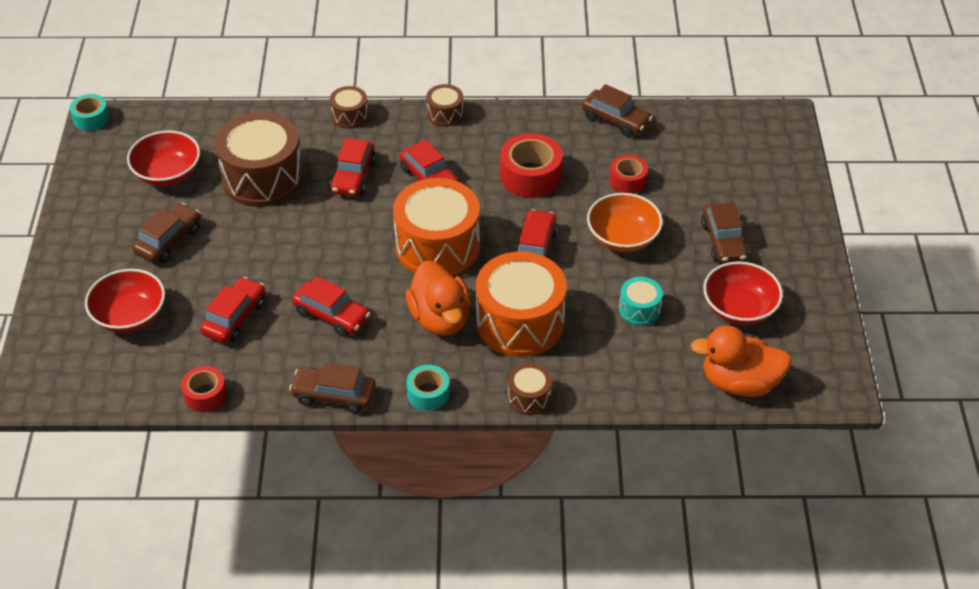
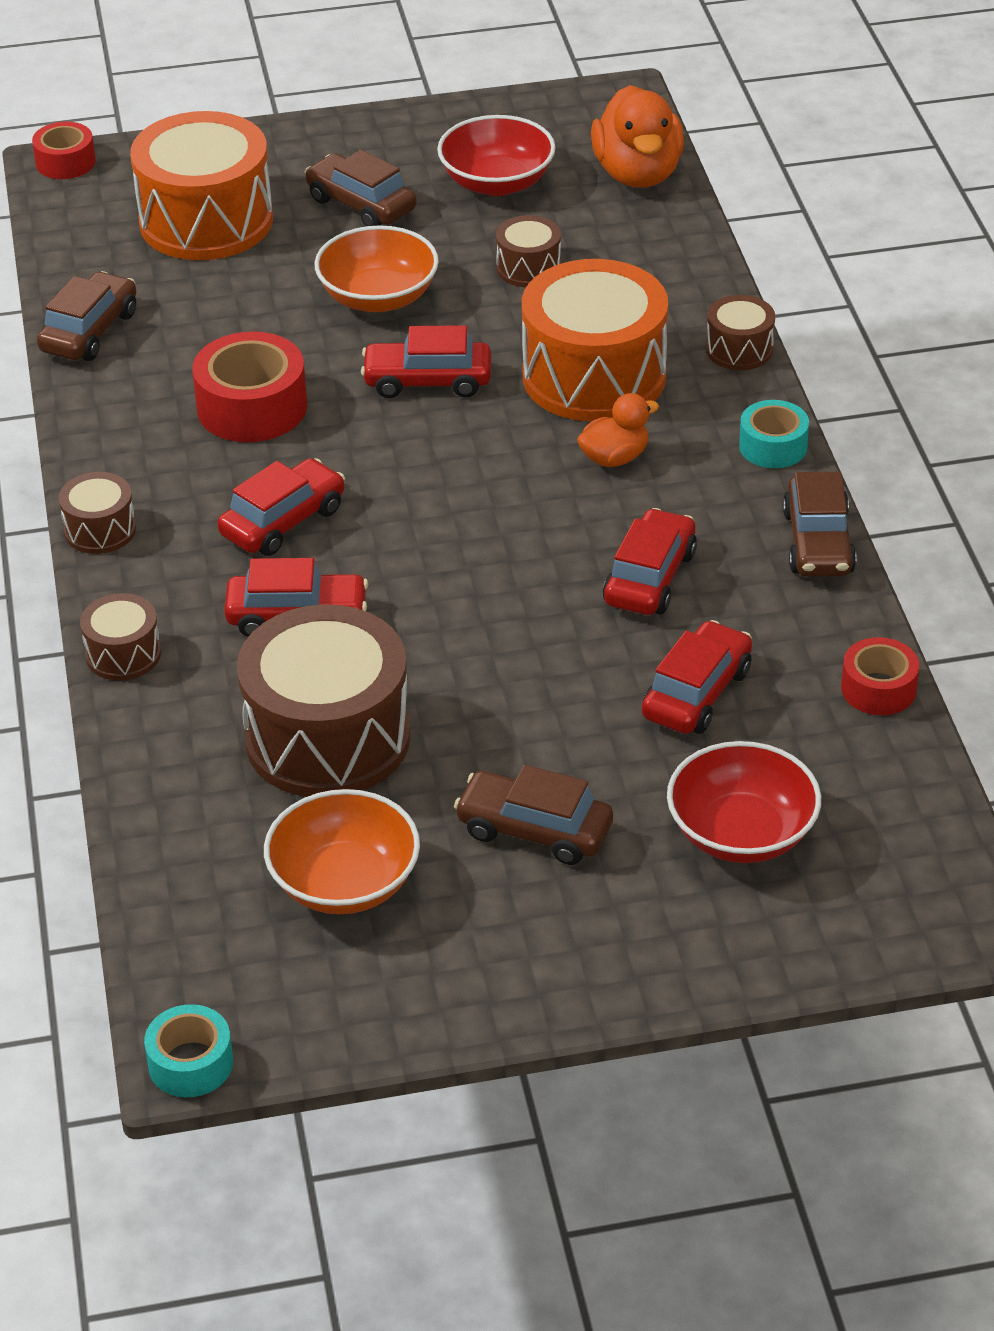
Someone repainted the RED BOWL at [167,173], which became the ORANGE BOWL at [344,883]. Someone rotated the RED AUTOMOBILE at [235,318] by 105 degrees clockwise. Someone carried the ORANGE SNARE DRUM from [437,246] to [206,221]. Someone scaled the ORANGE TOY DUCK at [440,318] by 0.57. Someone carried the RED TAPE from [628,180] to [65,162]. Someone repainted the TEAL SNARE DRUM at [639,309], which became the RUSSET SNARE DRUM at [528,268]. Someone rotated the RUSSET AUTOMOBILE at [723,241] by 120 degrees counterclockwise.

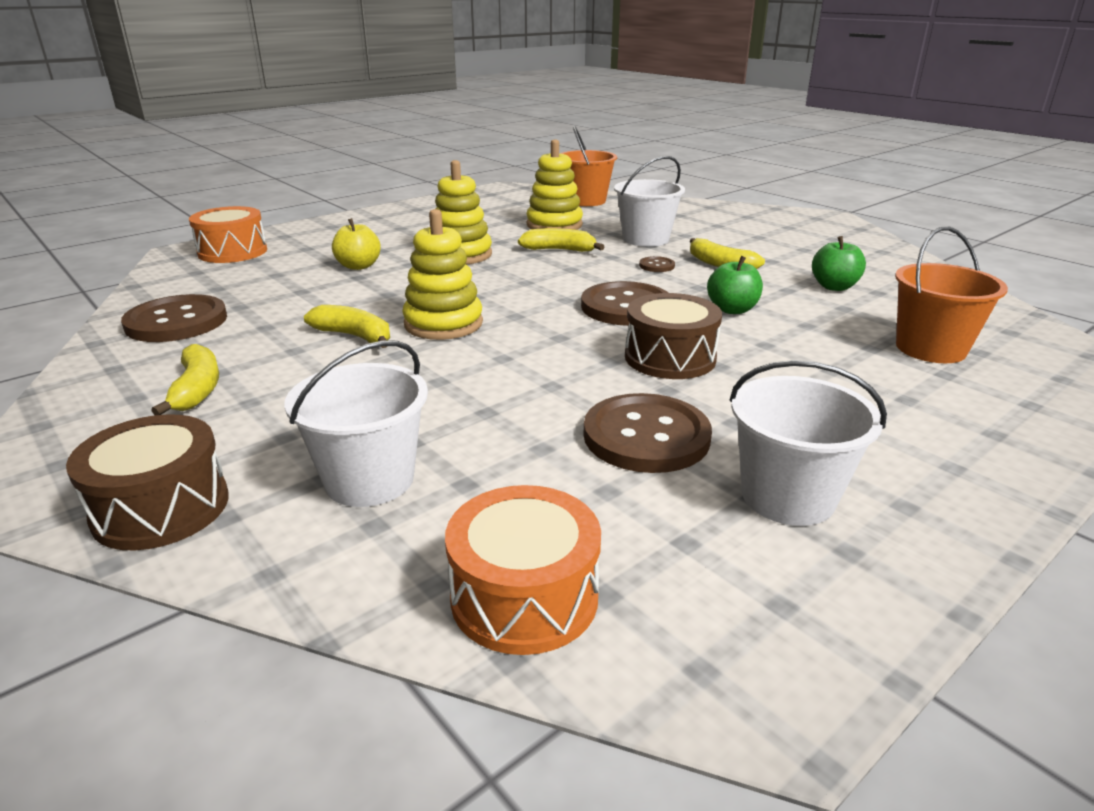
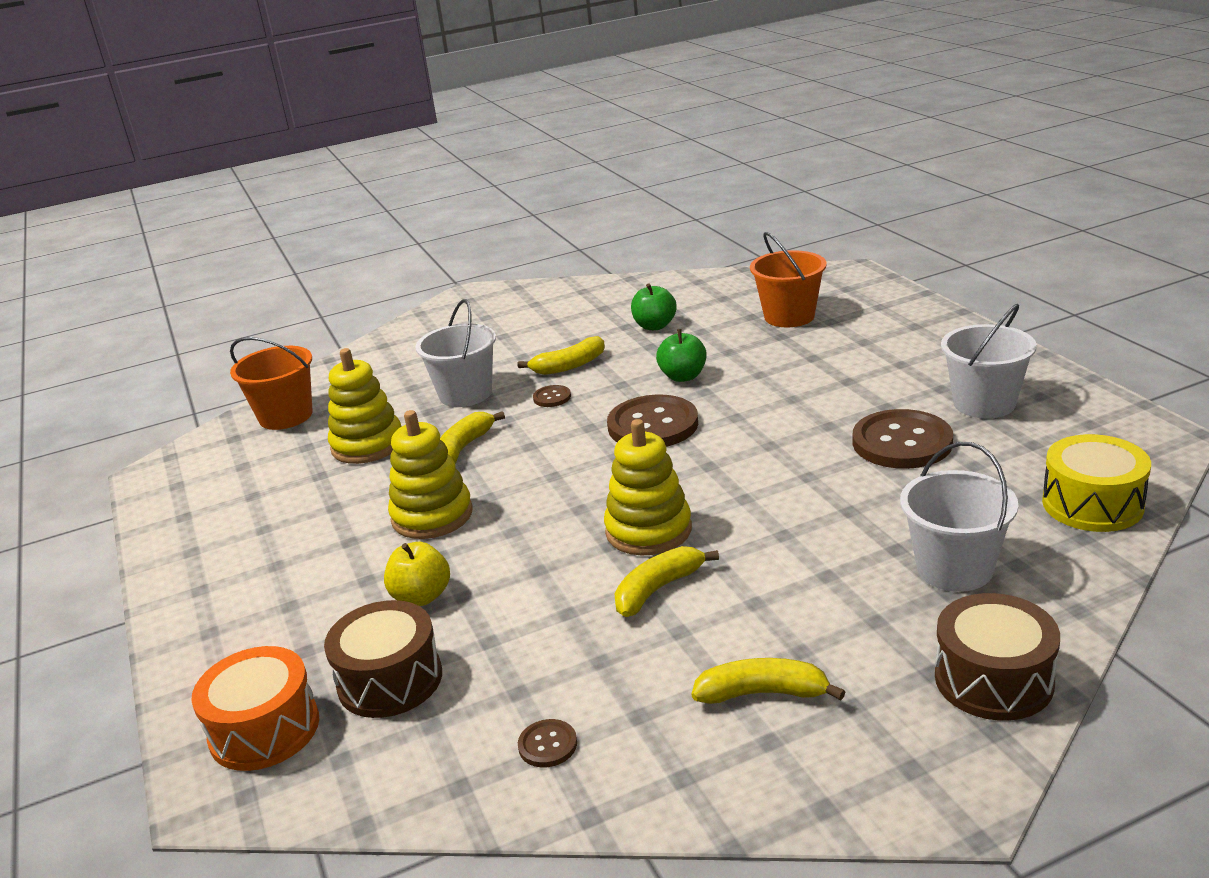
Someone scaled the RUSSET SHIRT BUTTON at [176,322] by 0.45. Someone repainted the ORANGE SNARE DRUM at [524,596], which became the GOLDEN SNARE DRUM at [1092,504]. Someone carried the RUSSET SNARE DRUM from [670,358] to [390,680].

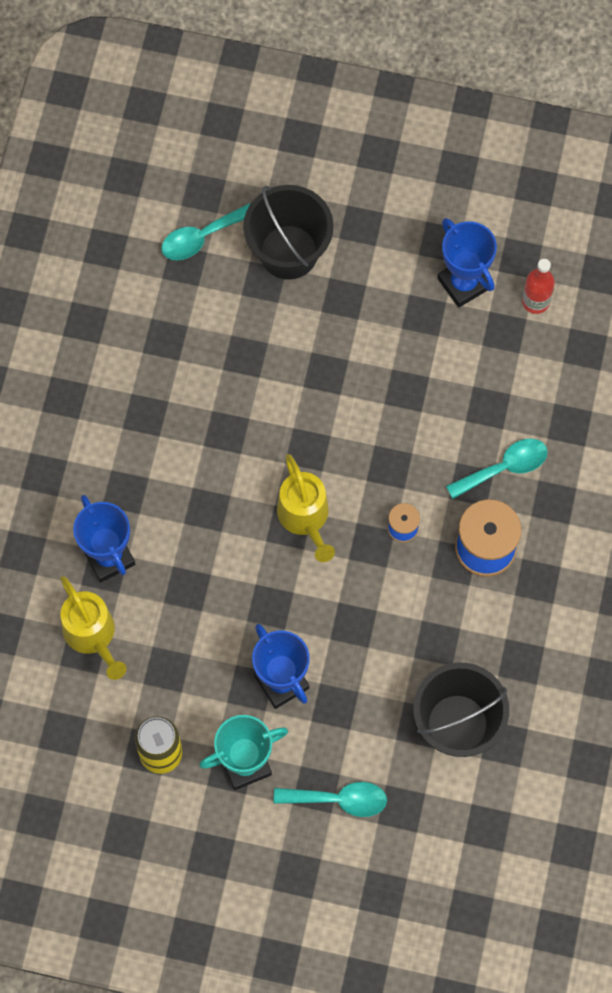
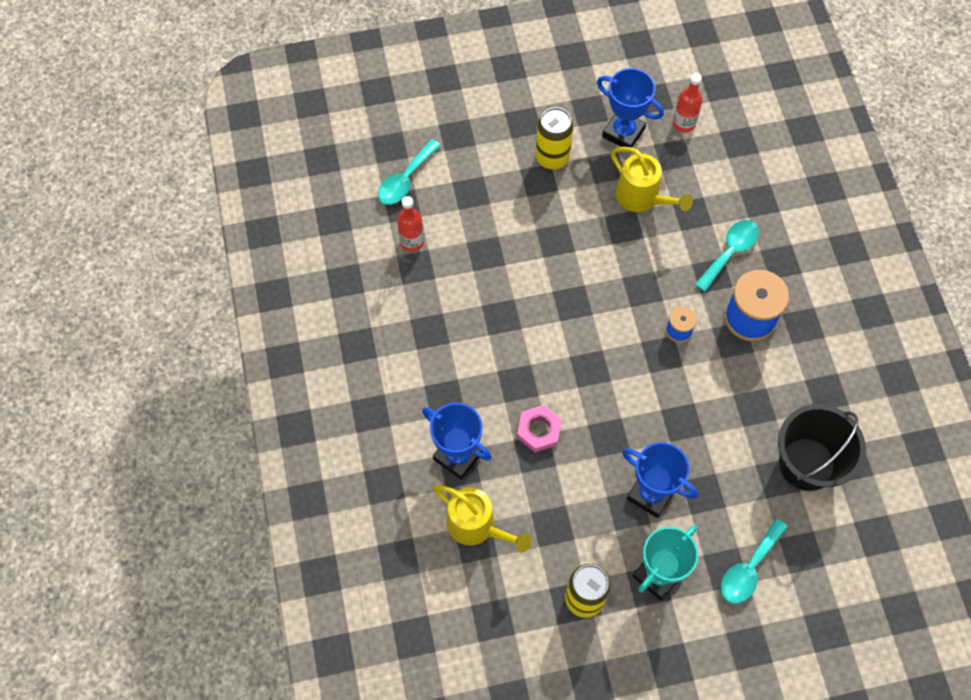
Someone took away the BLACK SAND BUCKET at [288,252]. Someone rotated the TEAL TEASPOON at [339,800] by 150 degrees clockwise. Someone carried the GOLDEN WATERING POT from [305,518] to [642,198]. Someone put down the RED DRINK BOTTLE at [412,242]. Someone put down the ROSY NUT at [539,430]. Someone put down the GOLDEN SODA CAN at [552,157].

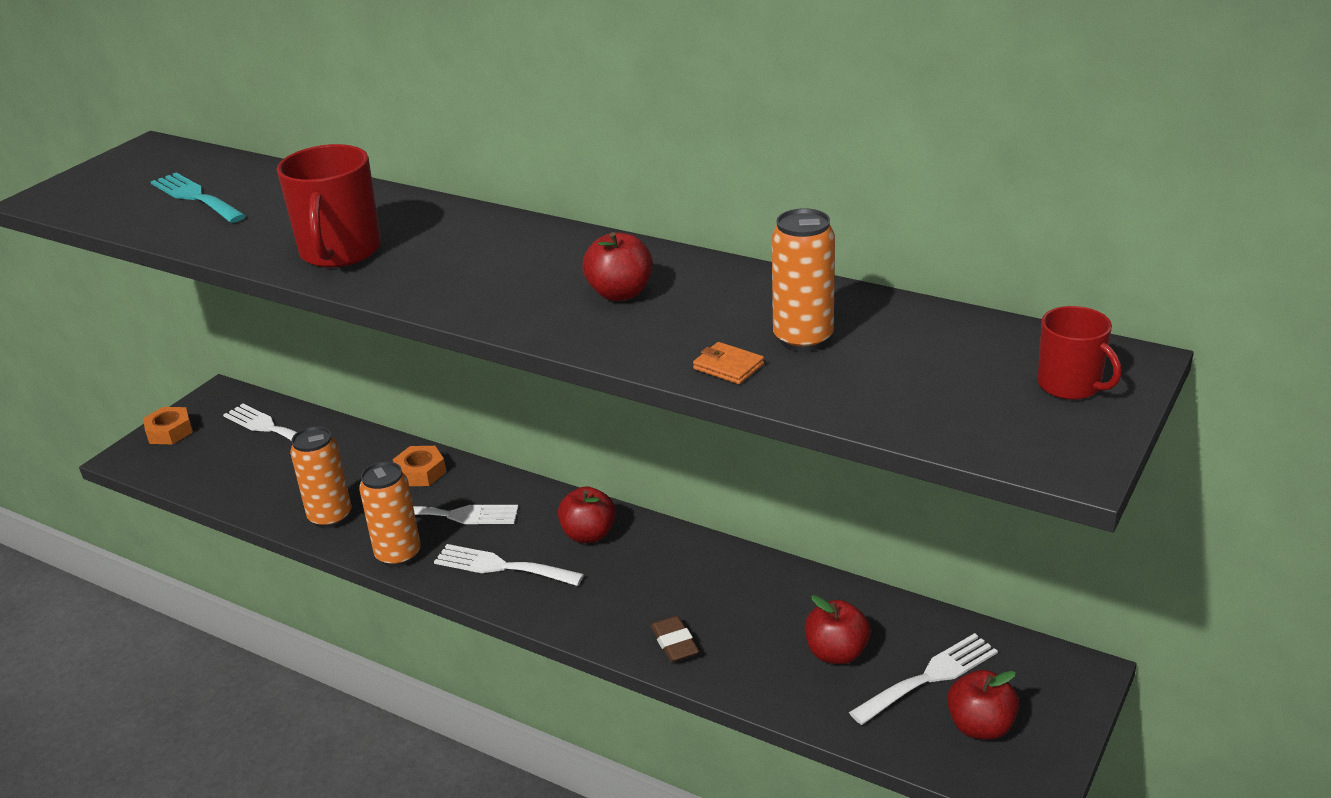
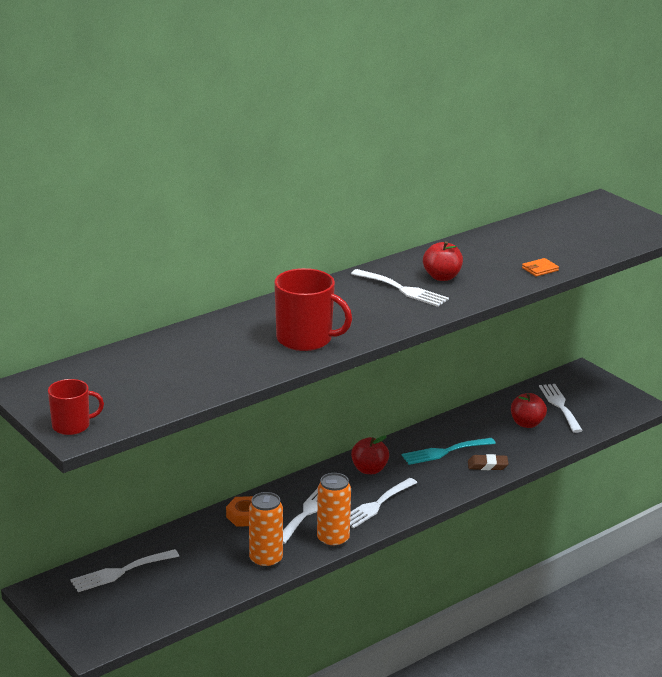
Someone took away the ORANGE NUT at [169,432]. Someone carried the TEAL FORK from [195,197] to [444,452]. Someone took away the ORANGE SODA CAN at [803,339]. Someone took away the RED APPLE at [980,726]. Someone carried the RED TEA MUG from [1070,385] to [72,426]. Someone put down the PURE WHITE FORK at [403,289].

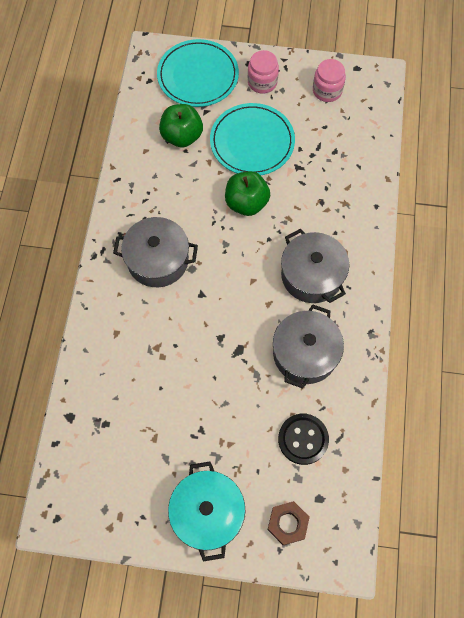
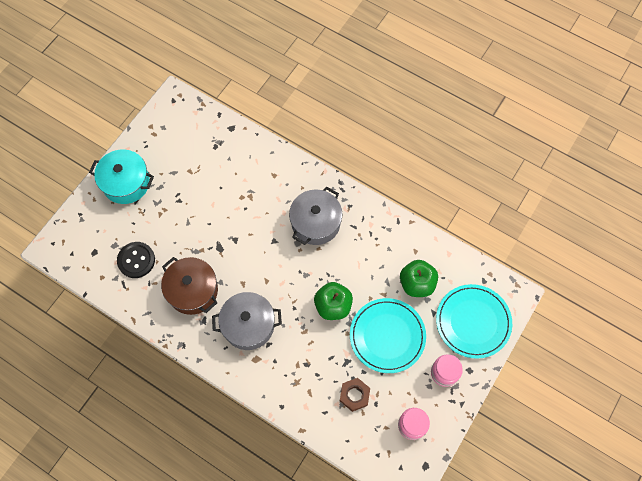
Someone carried the RUSSET NUT from [287,523] to [354,395]. Someone repainted the GRAY POT at [305,353], which became the RUSSET POT at [193,290].

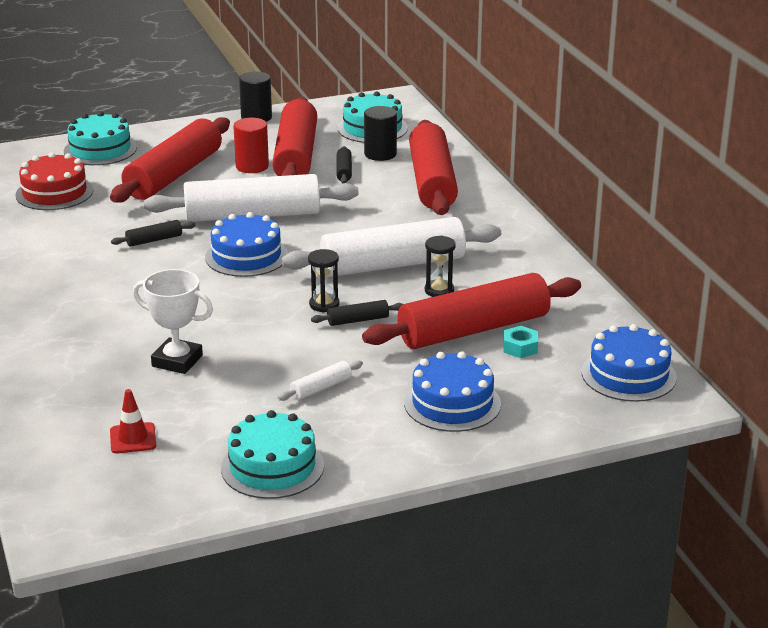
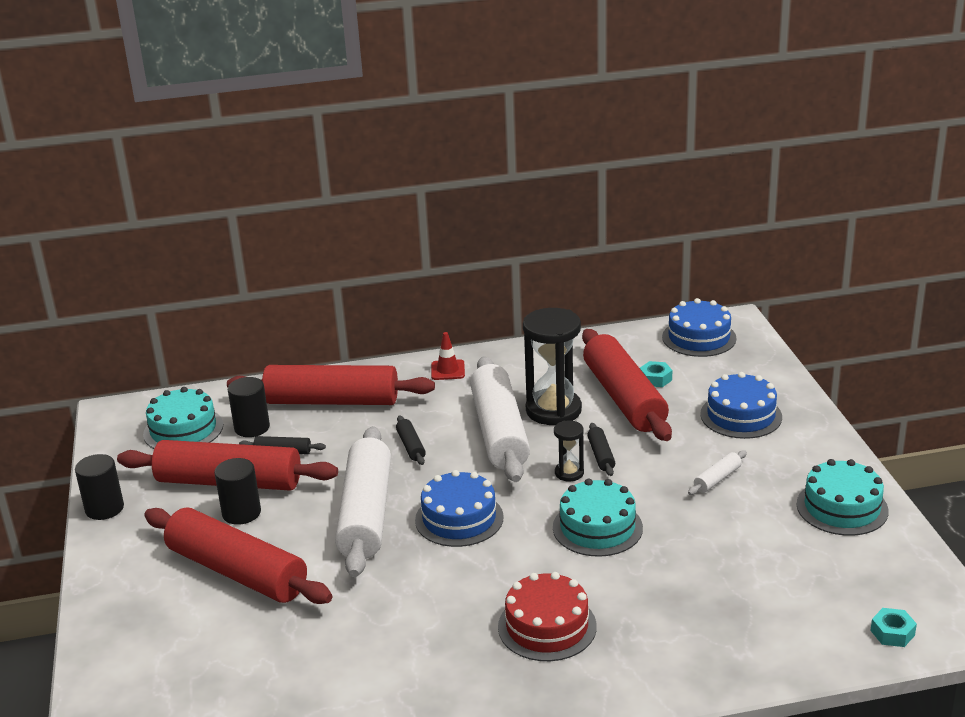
Someone carried the RED GATEAU from [54,192] to [547,626]. Someone carried the TEAL GATEAU from [100,149] to [597,527]. Someone carried the RED ROAD CONE from [133,438] to [448,370]. Someone carried the BLACK DOUGH ROLLER from [154,240] to [411,446]. Someone took away the PURE WHITE PRIZE CUP at [177,361]. Someone repainted the RED CYLINDER at [252,166], which became the BLACK CYLINDER at [241,513]. Someone rotated the PURE WHITE DOUGH ROLLER at [321,388] by 75 degrees clockwise. Someone scaled the BLACK SAND TIMER at [439,290] by 2.04. Someone put down the TEAL NUT at [892,633].

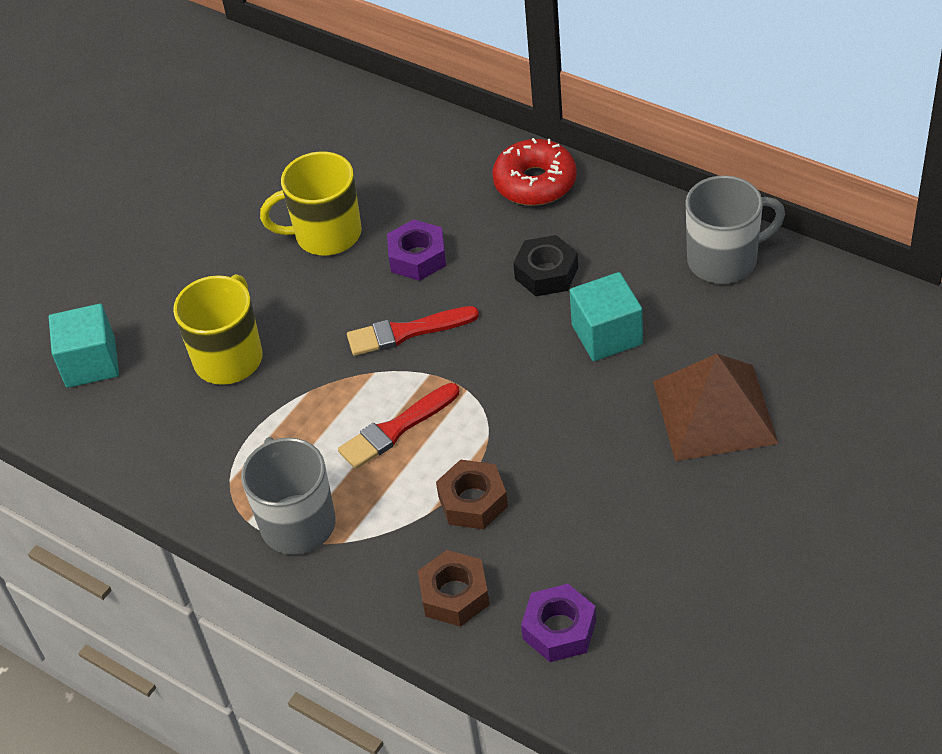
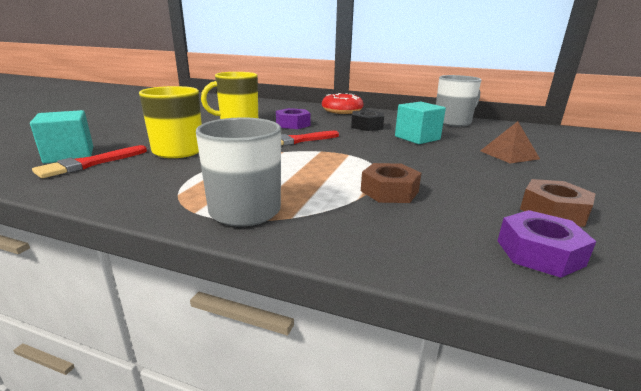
Someone carried the RED PAINTBRUSH from [396,429] to [90,163]. Someone carried the RUSSET NUT from [454,595] to [553,211]. Someone scaled the RUSSET SOLID PYRAMID at [714,411] by 0.59.

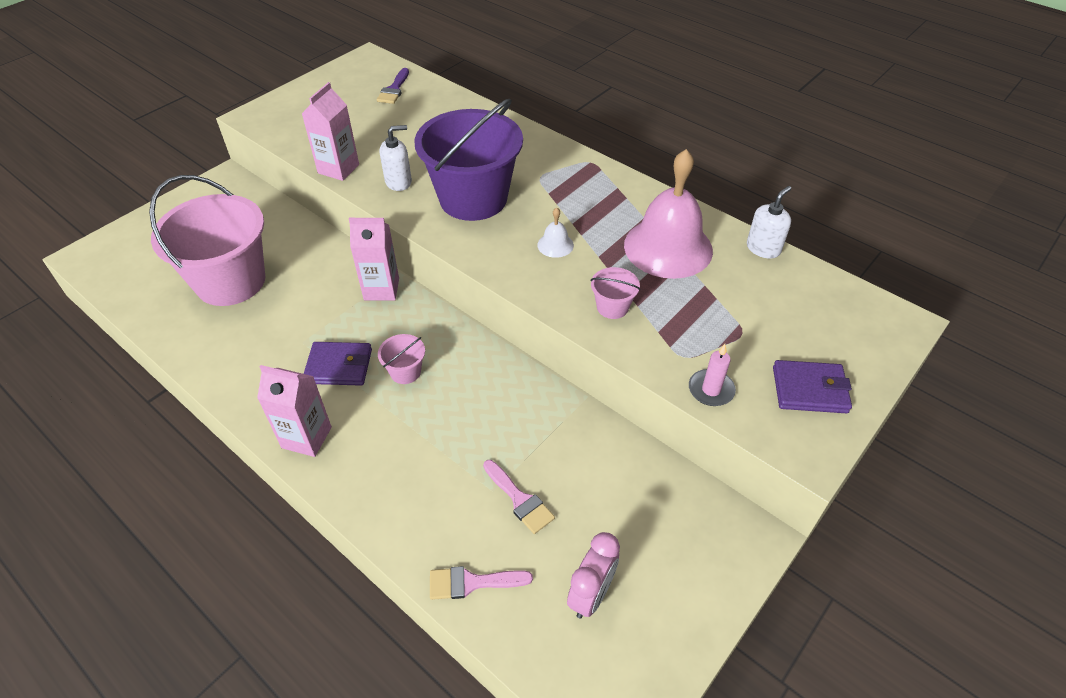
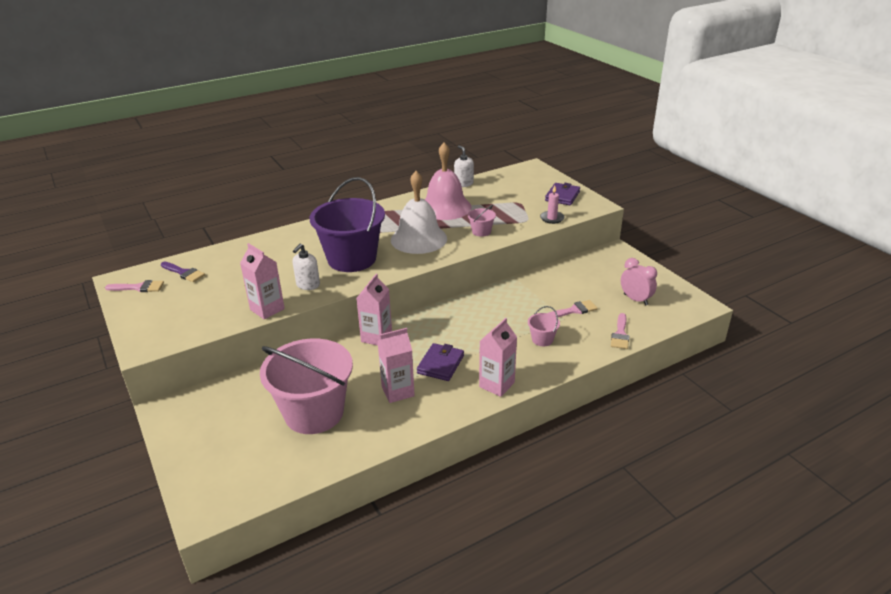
Someone carried the ROSY SAND BUCKET from [405,372] to [542,339]. Someone rotated the PURE WHITE PUMP BOTTLE at [398,182] by 150 degrees counterclockwise. Someone scaled the PURE WHITE BELL at [555,245] by 2.42. Someone put down the ROSY PAINTBRUSH at [139,287]. Someone put down the ROSY CARTON at [398,391].

